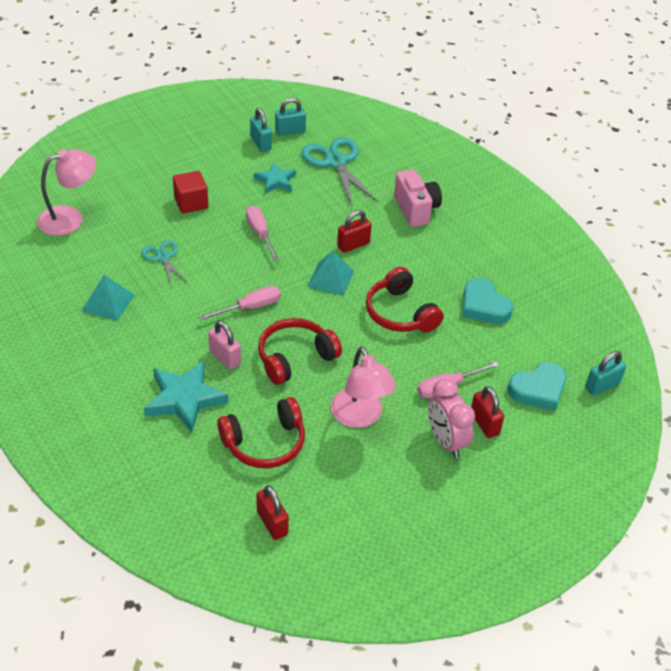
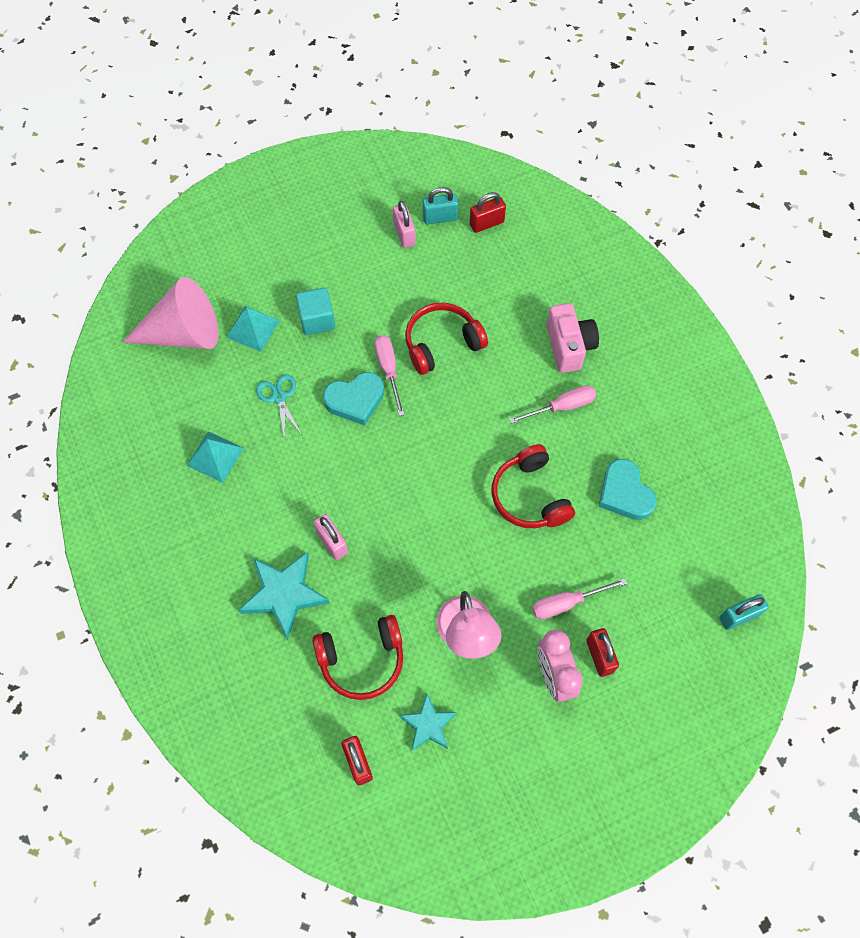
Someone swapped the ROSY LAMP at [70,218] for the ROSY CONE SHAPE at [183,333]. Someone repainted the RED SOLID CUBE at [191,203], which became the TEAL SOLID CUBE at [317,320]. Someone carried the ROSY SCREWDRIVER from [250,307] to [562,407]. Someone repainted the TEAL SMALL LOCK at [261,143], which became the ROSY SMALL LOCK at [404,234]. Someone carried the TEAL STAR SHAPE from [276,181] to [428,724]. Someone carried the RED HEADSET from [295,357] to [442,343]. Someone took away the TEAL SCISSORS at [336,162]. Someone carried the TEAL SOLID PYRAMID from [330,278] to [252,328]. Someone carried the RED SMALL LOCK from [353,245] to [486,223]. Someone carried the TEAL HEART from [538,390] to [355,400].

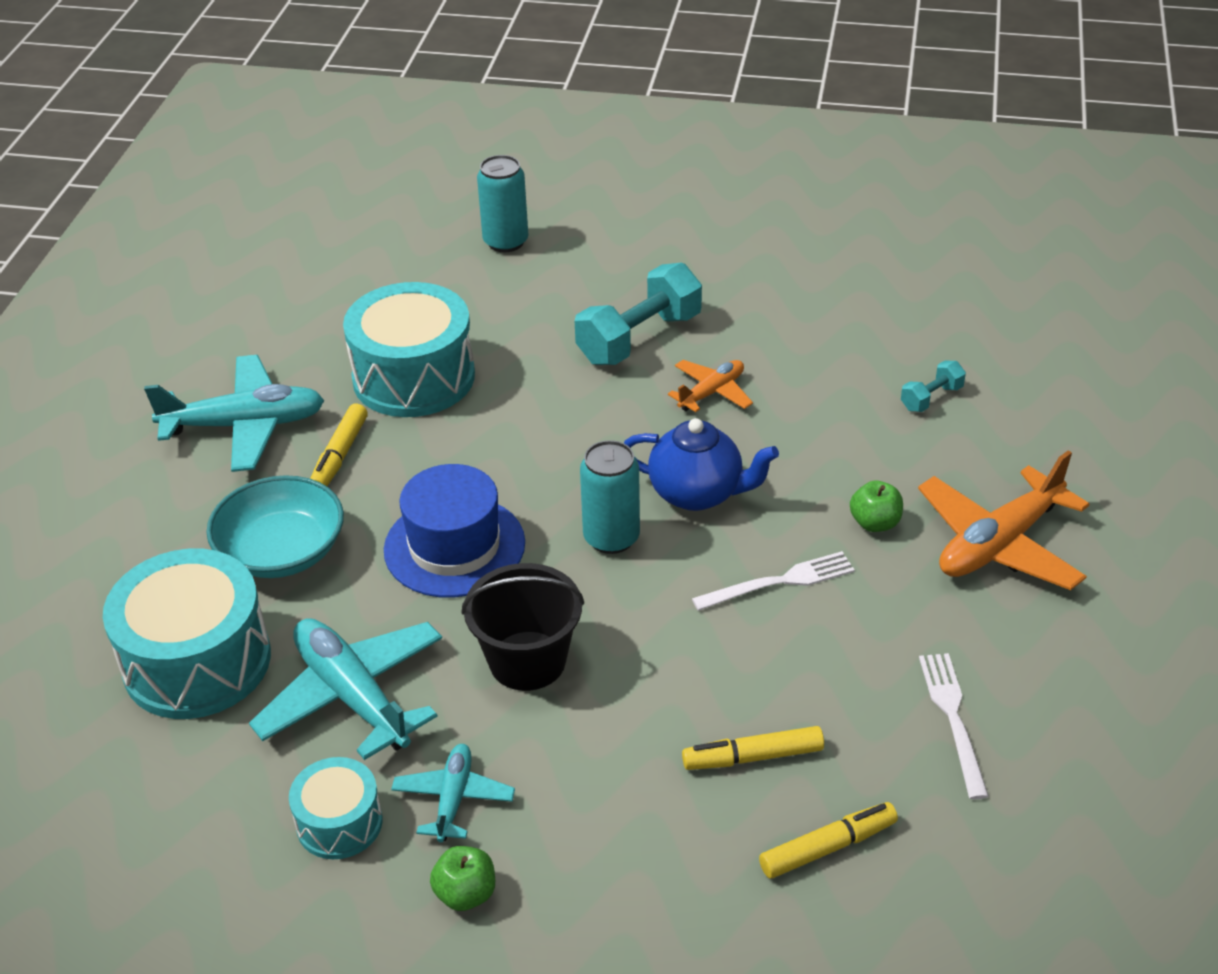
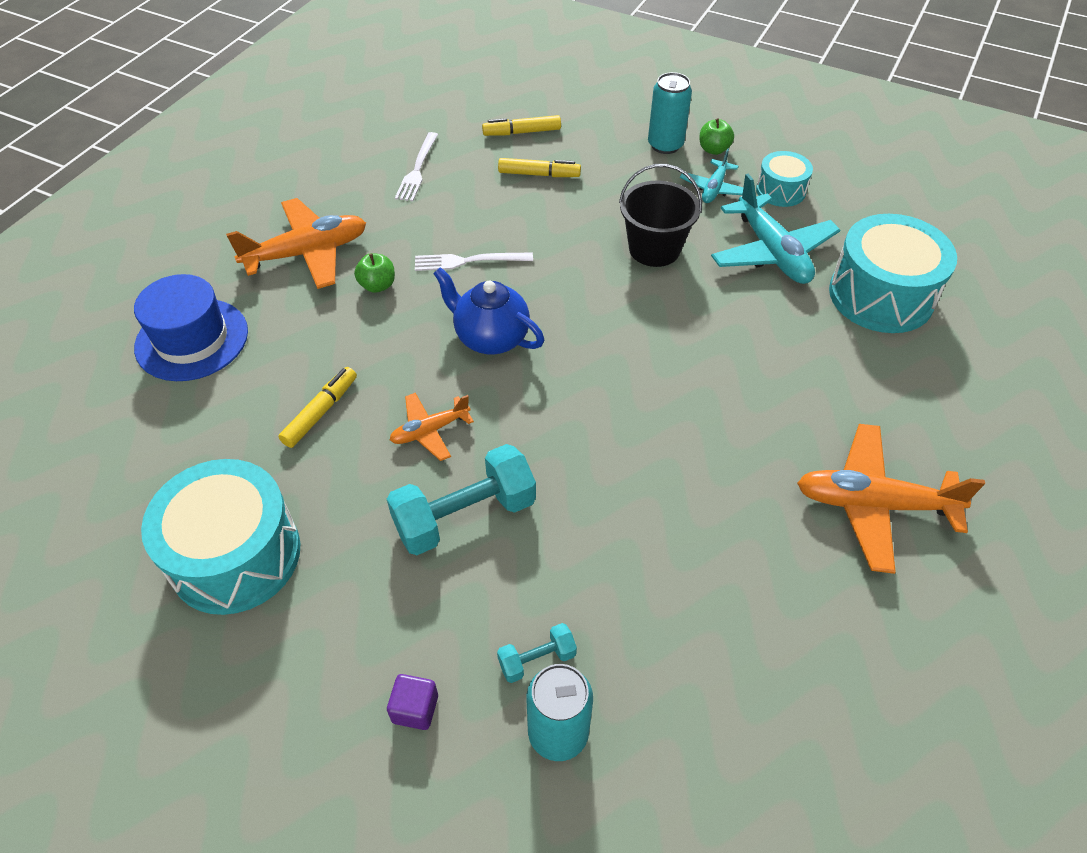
Someone repainted the TEAL TOY PLANE at [245,425], which became the ORANGE TOY PLANE at [873,504]. Someone took away the TEAL BOWL at [282,551]. Someone carried the GOLDEN FELT PEN from [340,455] to [321,412]. Someone carried the TEAL SNARE DRUM from [414,377] to [235,555]. Someone carried the BLUE TALL HAT from [454,546] to [192,339]. Someone carried the TEAL SODA CAN from [611,538] to [665,145]. Someone carried the TEAL HAND WEIGHT from [931,398] to [537,659]. Someone put down the PURPLE SOLID CUBE at [415,709].

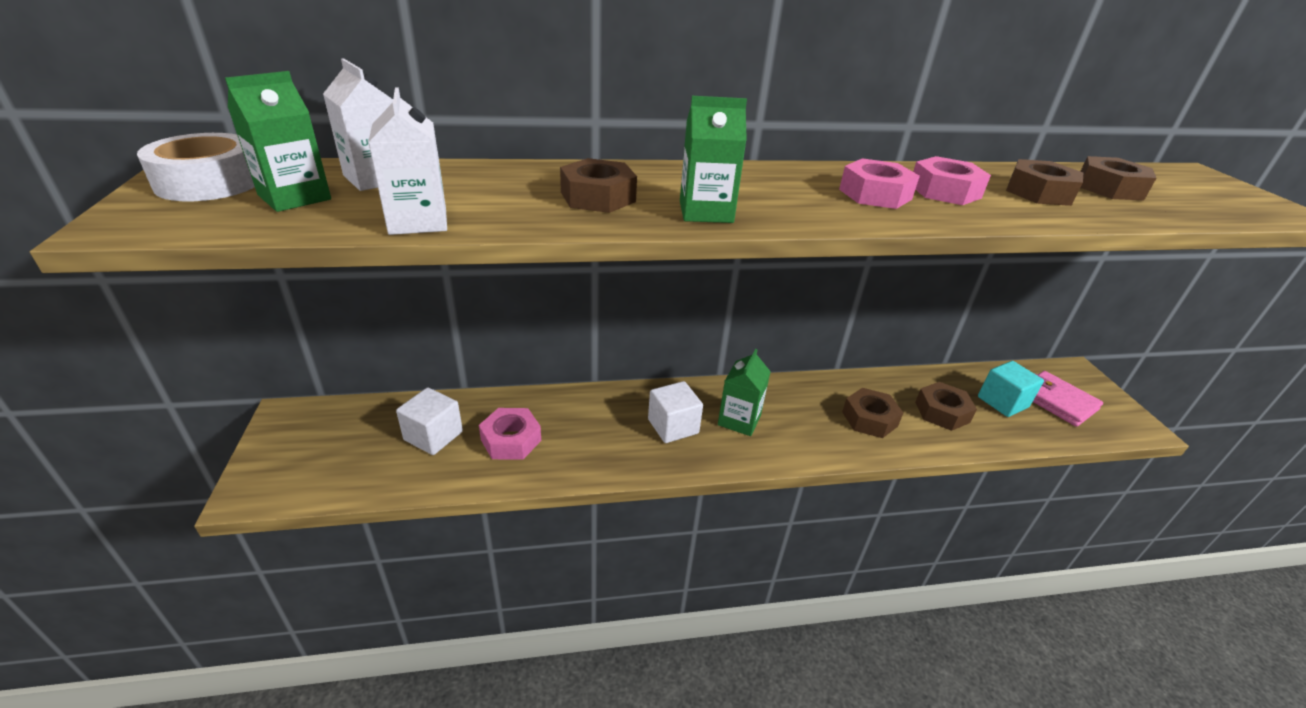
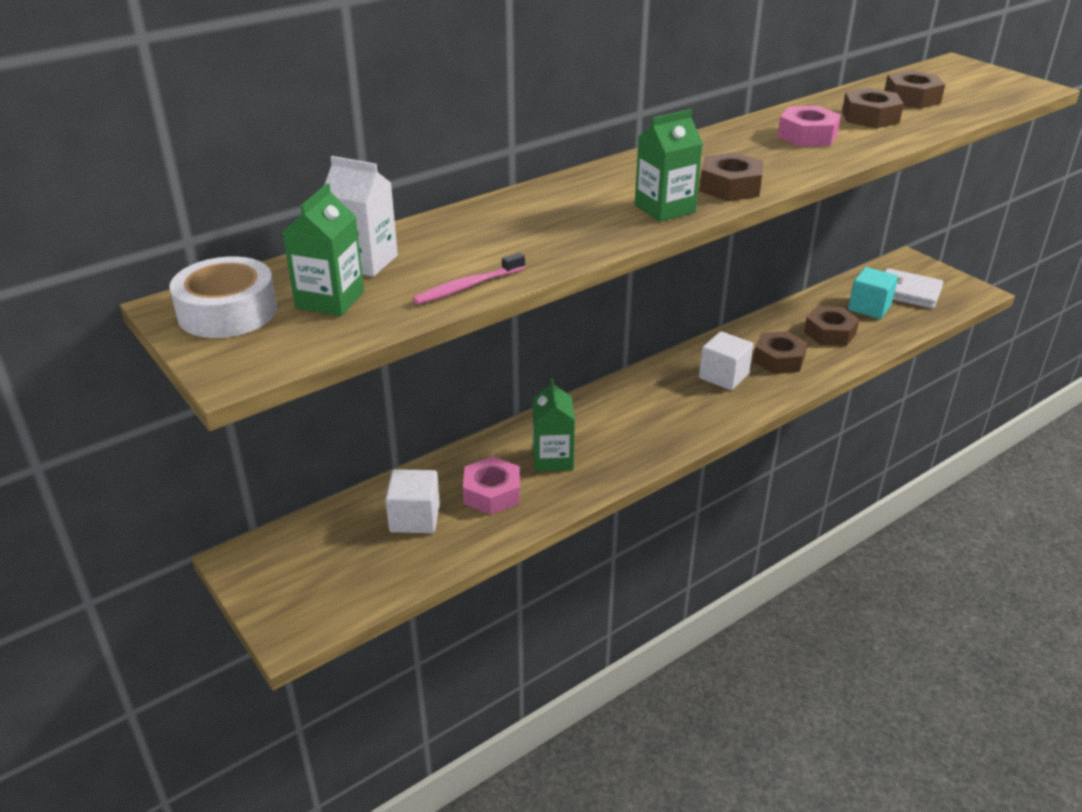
Someone swapped the PURE WHITE CARTON at [418,221] for the ROSY DENTAL BRUSH at [467,286]. Someone carried the RUSSET NUT from [598,197] to [730,187]. Someone carried the PURE WHITE SOLID CUBE from [673,426] to [723,376]. Someone carried the GREEN CARTON from [739,420] to [553,458]. Someone took away the ROSY NUT at [875,194]. Someone repainted the ROSY BILLFOLD at [1057,401], which became the PURE WHITE BILLFOLD at [908,292].

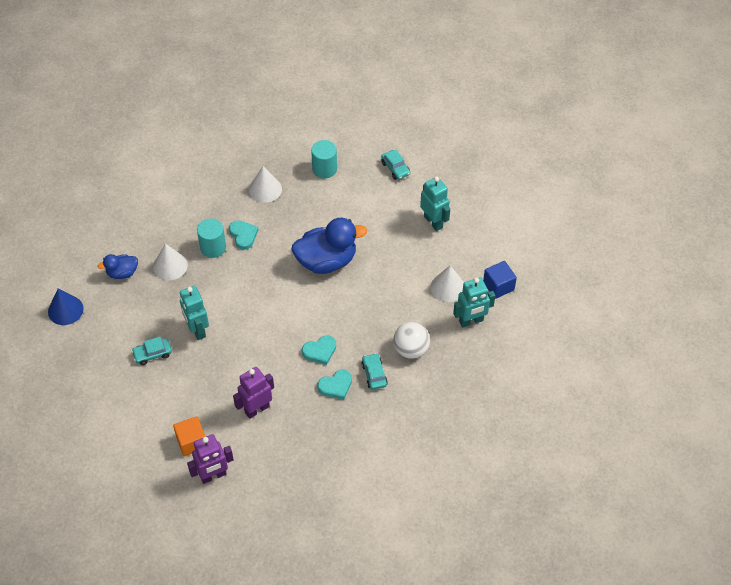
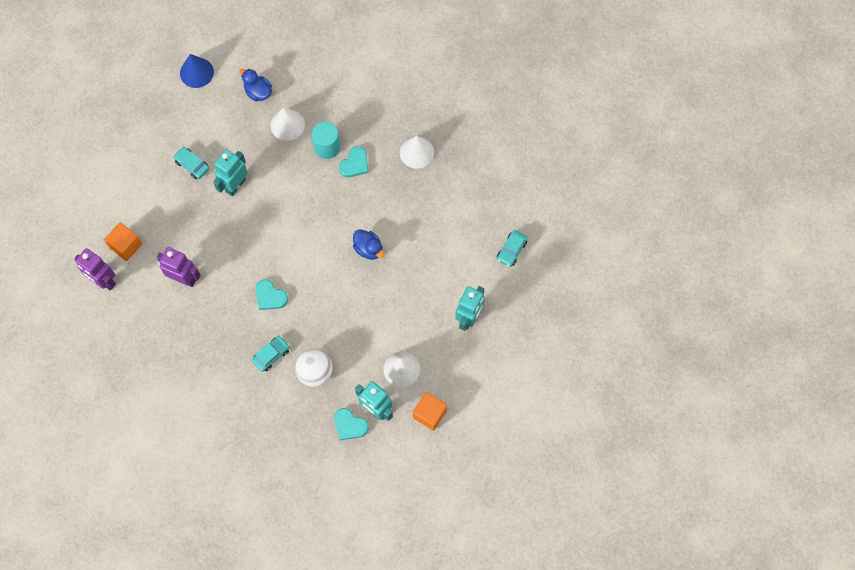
Someone scaled the BLUE TOY DUCK at [326,261] by 0.52. Someone took away the TEAL CYLINDER at [324,169]. Someone carried the TEAL HEART from [336,386] to [349,425]. Someone repainted the BLUE SOLID CUBE at [498,286], which became the ORANGE SOLID CUBE at [429,414].

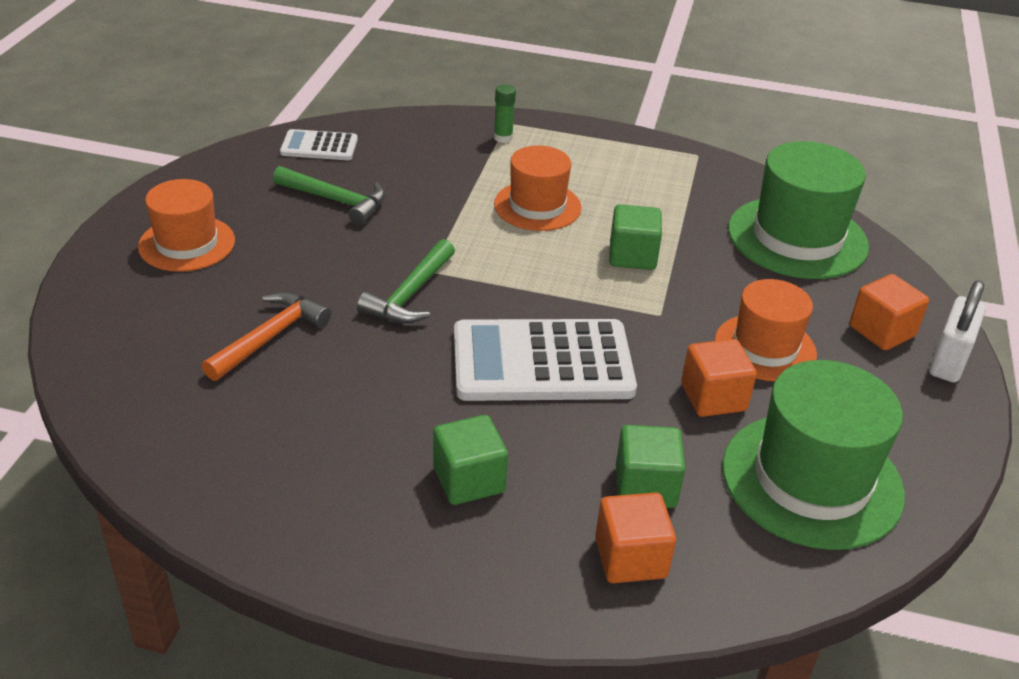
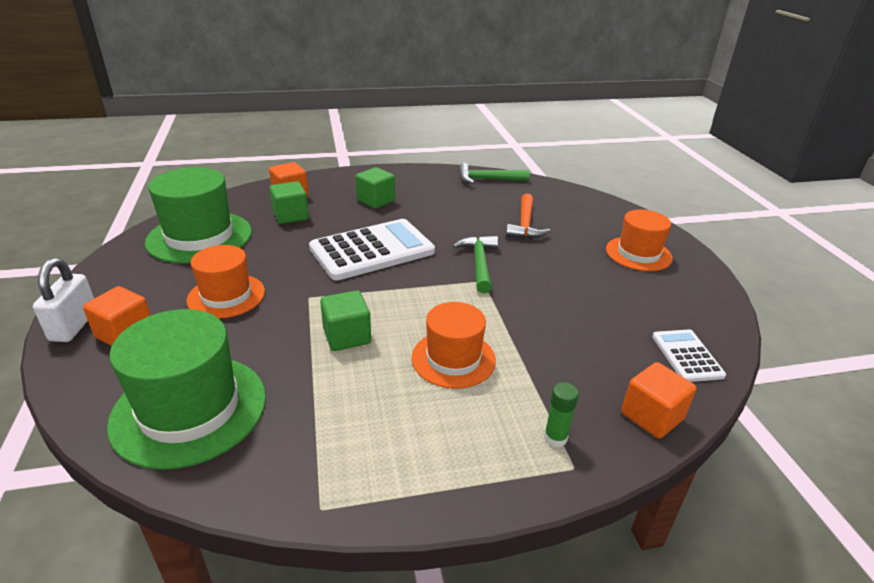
Someone carried the GREEN HAMMER from [336,200] to [488,179]. Someone rotated the PURE WHITE POCKET CALCULATOR at [319,146] by 75 degrees counterclockwise. Someone carried the ORANGE SOLID CUBE from [713,397] to [652,416].

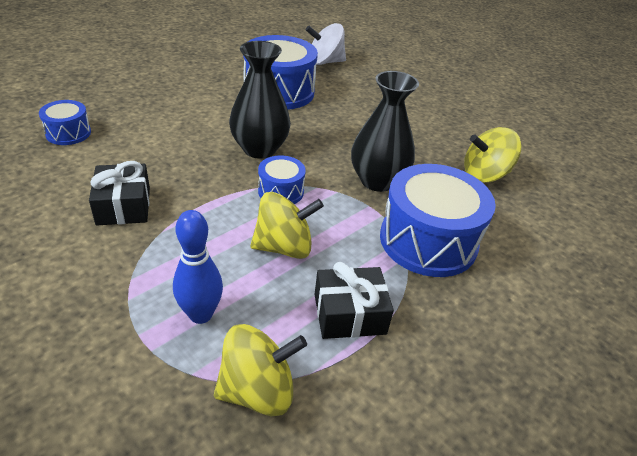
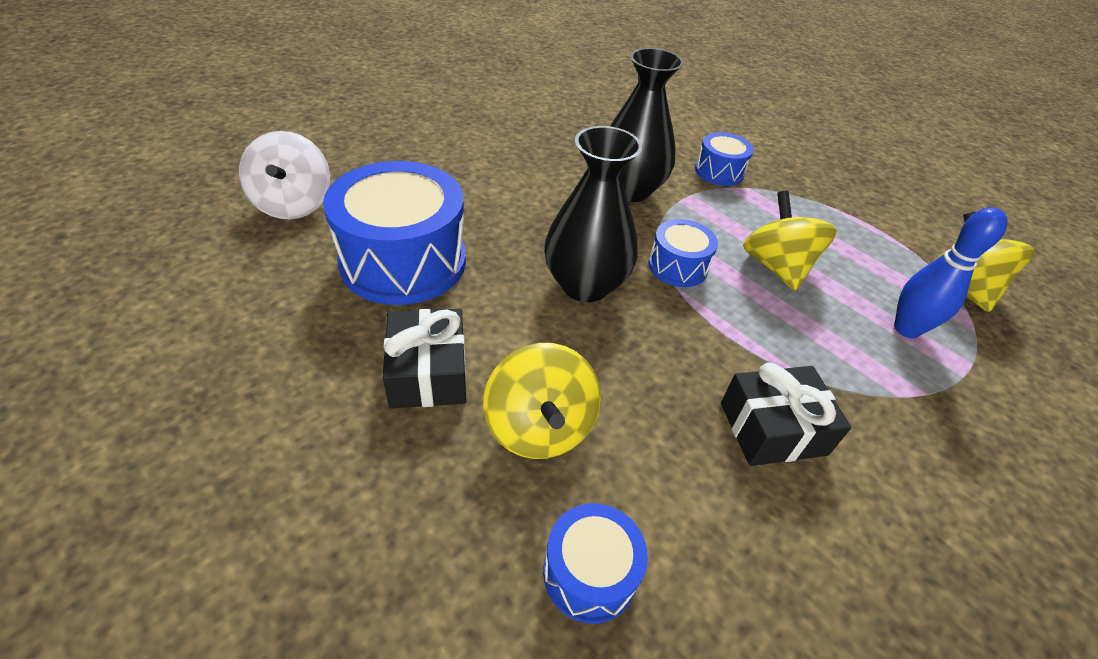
Someone carried the BLACK WRAPPED GIFT from [349,314] to [428,372]. Someone scaled the BLUE SNARE DRUM at [428,241] by 0.50. Someone carried the GOLDEN WHIRLIGIG from [485,175] to [539,427].

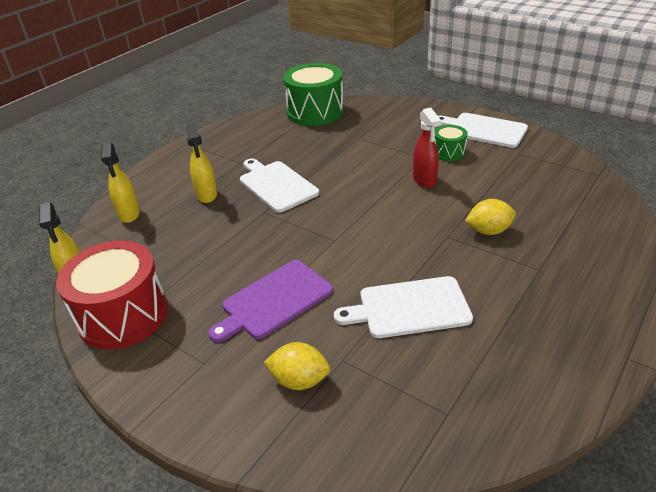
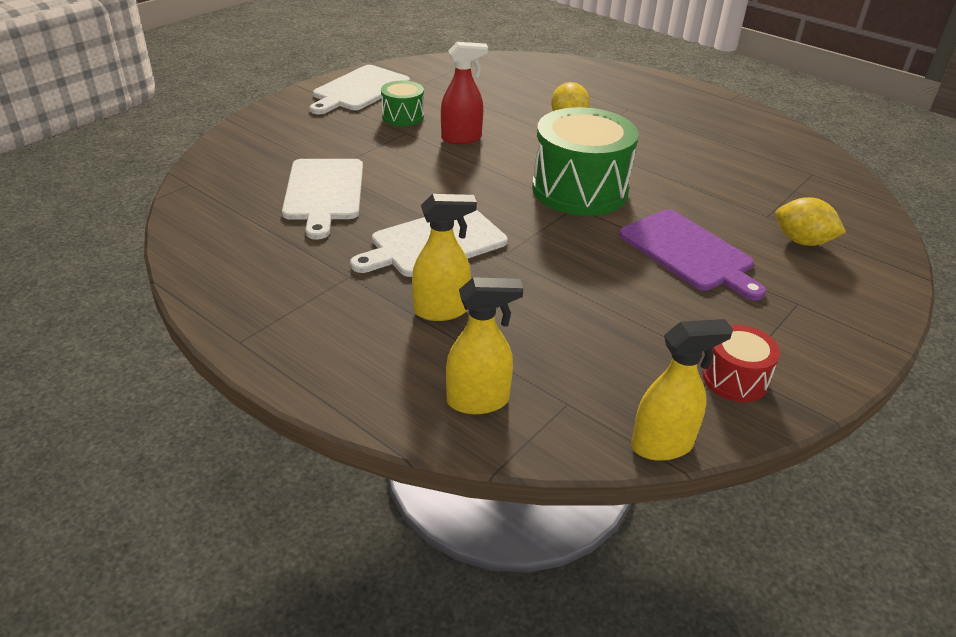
Someone scaled the RED SNARE DRUM at [123,315] by 0.50. Someone rotated the GOLDEN CITRUS FRUIT at [299,380] by 75 degrees counterclockwise. Someone carried the GREEN SNARE DRUM from [315,112] to [579,190]. Someone carried the PURE WHITE CHOPPING BOARD from [409,308] to [324,192].

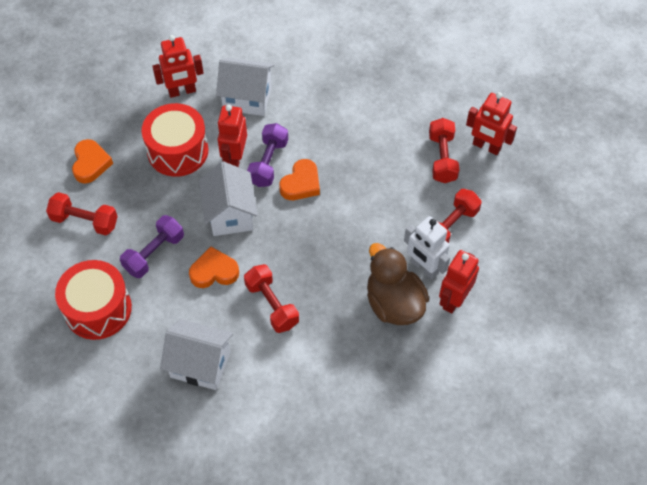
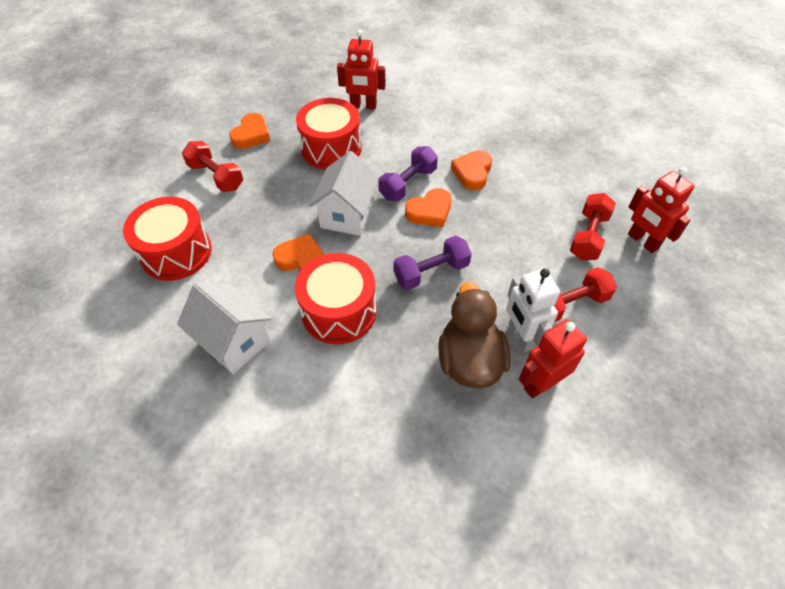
Someone carried the PURPLE HAND WEIGHT from [154,253] to [431,272]. Someone took away the PURE WHITE TOY HOUSE at [247,98]. Someone took away the RED ROBOT FIGURE at [235,158]. Someone swapped the RED HAND WEIGHT at [272,305] for the RED SNARE DRUM at [339,311]. Someone put down the ORANGE HEART at [472,173].

